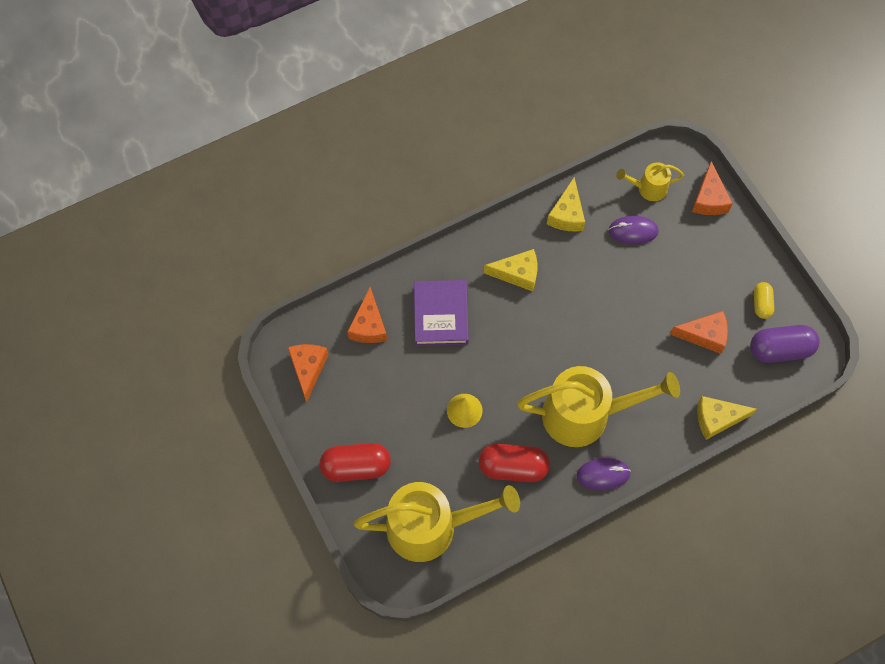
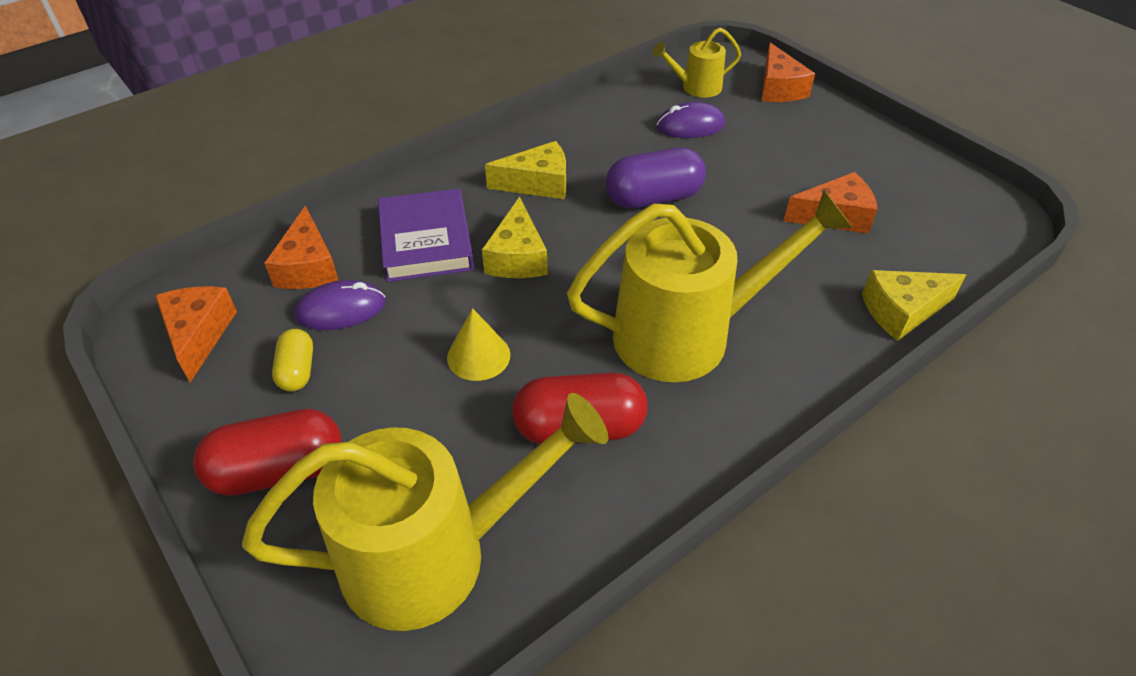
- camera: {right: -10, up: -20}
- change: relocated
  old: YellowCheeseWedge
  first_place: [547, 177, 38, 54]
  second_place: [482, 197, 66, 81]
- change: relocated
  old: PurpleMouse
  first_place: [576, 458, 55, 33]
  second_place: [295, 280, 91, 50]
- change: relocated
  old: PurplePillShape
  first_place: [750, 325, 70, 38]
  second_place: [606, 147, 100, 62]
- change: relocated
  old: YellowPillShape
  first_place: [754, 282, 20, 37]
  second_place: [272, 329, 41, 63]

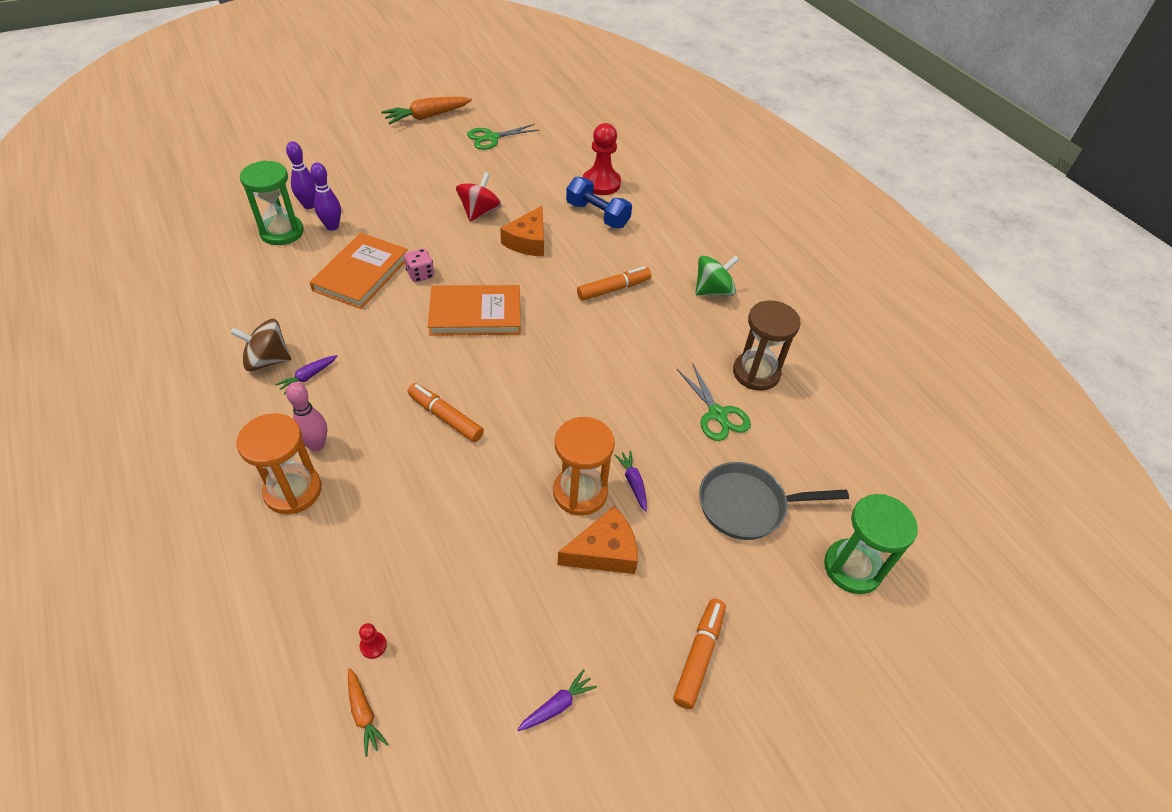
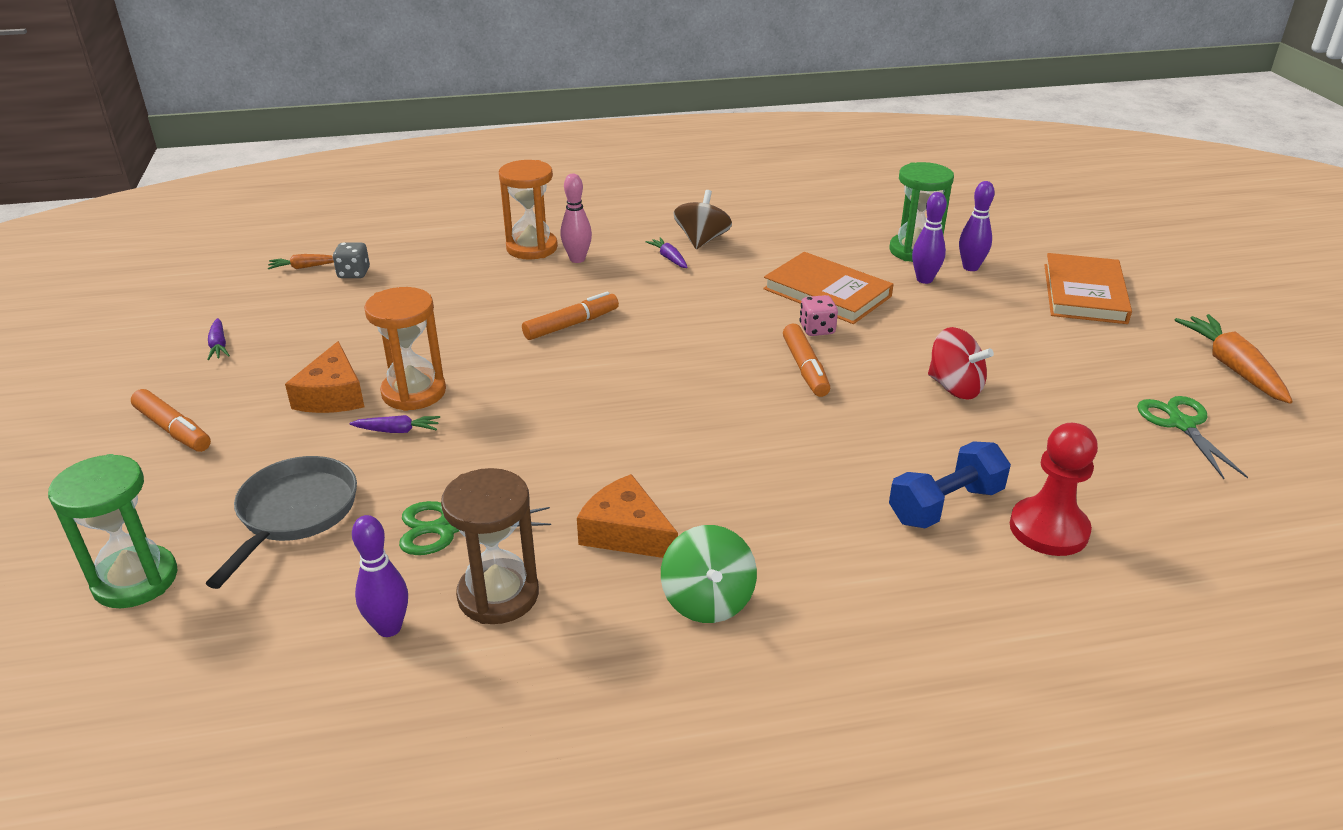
- camera: {right: 110, up: -15}
- change: exchanged
  old: RedPawn
  new: GrayDie
  first_place: [359, 623, 28, 36]
  second_place: [332, 242, 38, 36]
- change: relocated
  old: OrangeHardcover
  first_place: [428, 285, 92, 51]
  second_place: [1045, 253, 87, 71]
- change: relocated
  old: OrangeCheeseWedge
  first_place: [500, 206, 44, 50]
  second_place: [577, 474, 101, 84]
- change: relocated
  old: OrangeFeltPen
  first_place: [577, 266, 74, 35]
  second_place: [783, 324, 47, 73]
- change: appeared
  new: PurpleBowlingPin
  second_place: [352, 515, 56, 122]

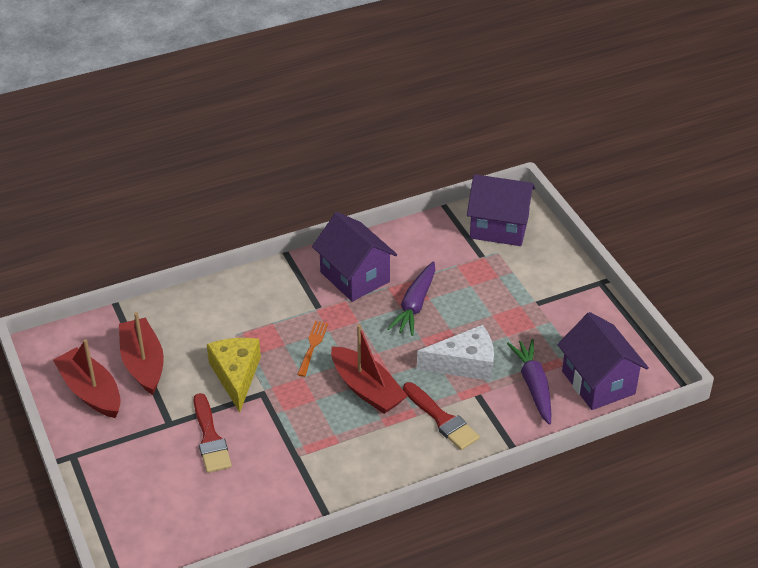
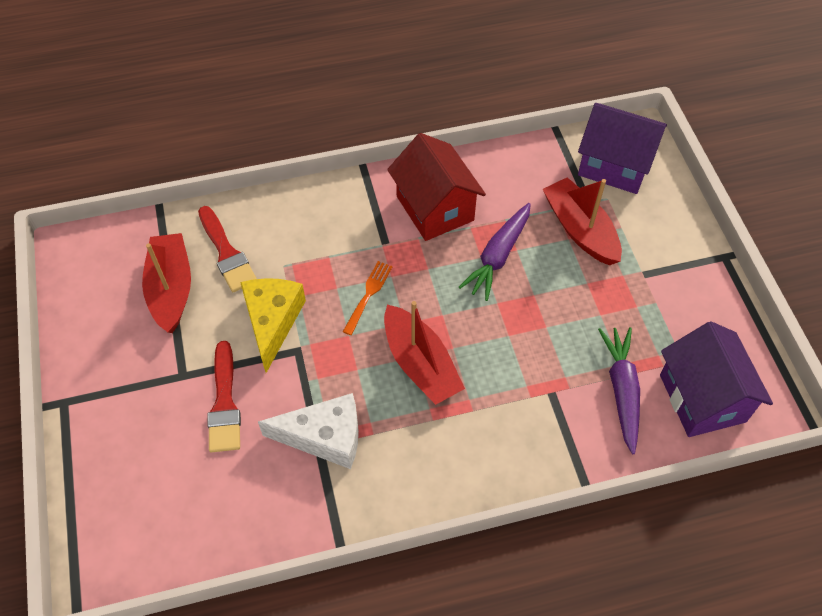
- camera: {right: 10, up: 15}
- change: relocated
  old: RedToyBoat
  first_place: [53, 339, 68, 79]
  second_place: [543, 177, 79, 88]
- change: colour
  old: PurpleCottage
  new: RedCottage
  first_place: [312, 212, 85, 90]
  second_place: [387, 133, 99, 108]
- change: relocated
  old: RedPaintbrush
  first_place: [403, 382, 77, 68]
  second_place: [198, 206, 59, 86]
- change: relocated
  old: PureWhiteCheeseWedge
  first_place: [417, 325, 77, 56]
  second_place: [258, 393, 101, 76]

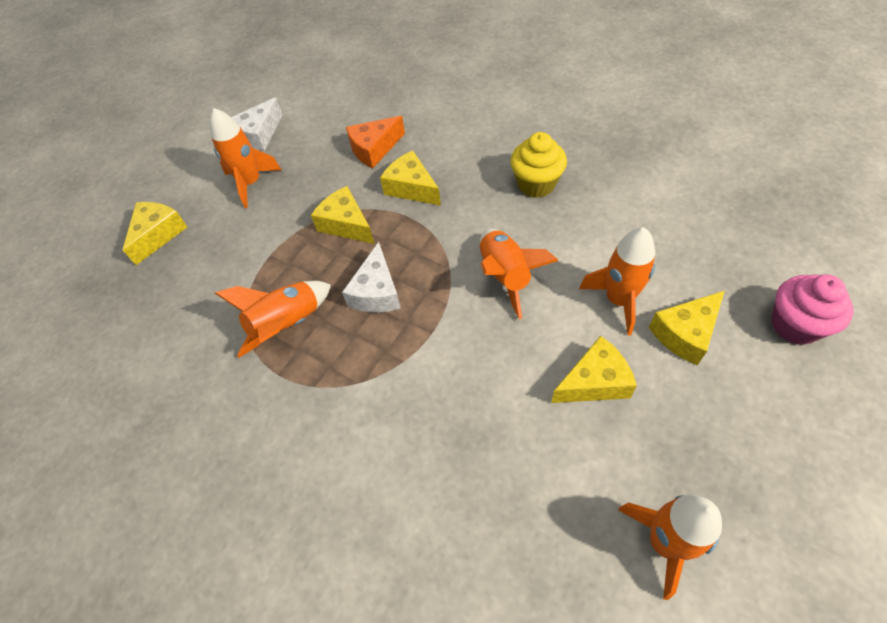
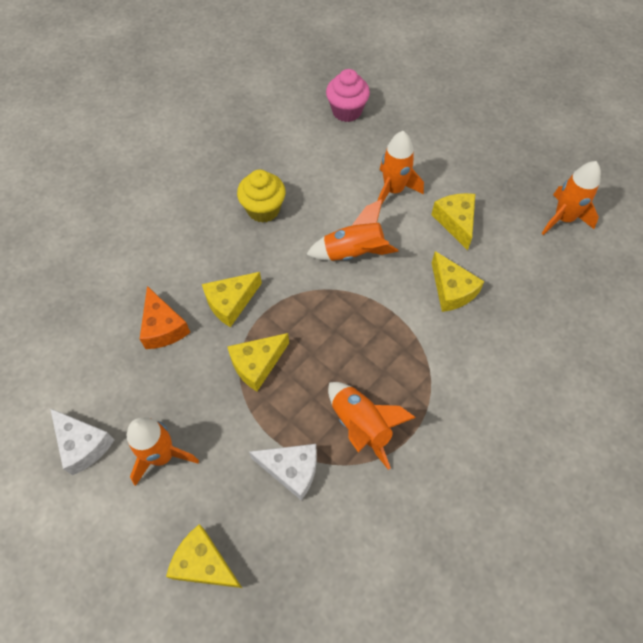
- camera: {right: -85, up: 5}
- change: relocated
  old: PureWhiteCheeseWedge
  first_place: [342, 242, 59, 71]
  second_place: [249, 444, 68, 57]
- change: relocated
  old: YellowCheeseWedge
  first_place: [649, 291, 76, 74]
  second_place: [432, 251, 52, 61]
- change: relocated
  old: RosePinkCupcake
  first_place: [771, 274, 82, 71]
  second_place: [326, 69, 44, 53]

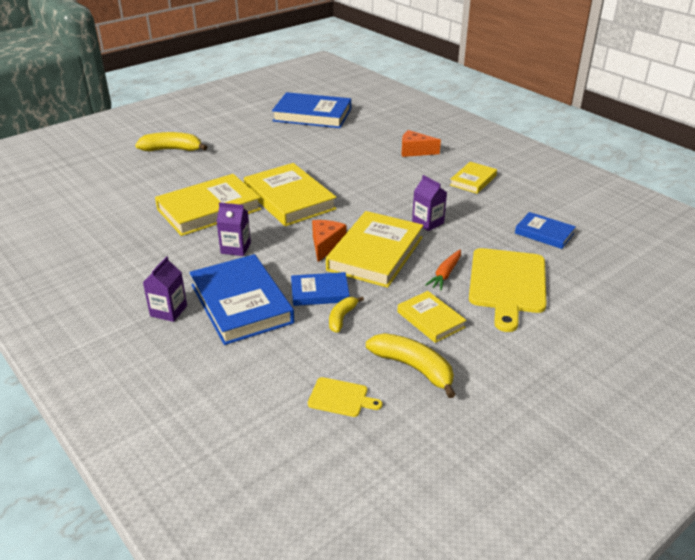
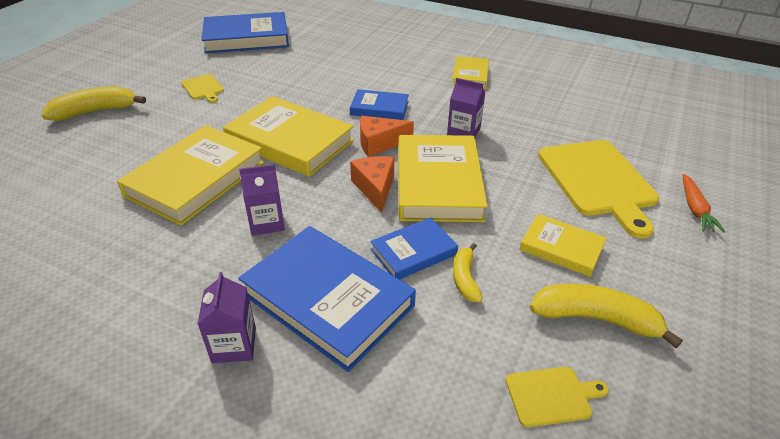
- camera: {right: -25, up: 5}
- change: relocated
  old: OrangeCheeseWedge
  first_place: [402, 130, 39, 27]
  second_place: [360, 116, 54, 41]
- change: relocated
  old: OrangeCarrot
  first_place: [425, 250, 36, 40]
  second_place: [682, 174, 44, 59]
- change: relocated
  old: CobaltHardcover
  first_place: [515, 212, 61, 37]
  second_place: [350, 89, 59, 31]
- change: appeared
  new: YellowBreadBoard
  second_place: [181, 74, 43, 29]

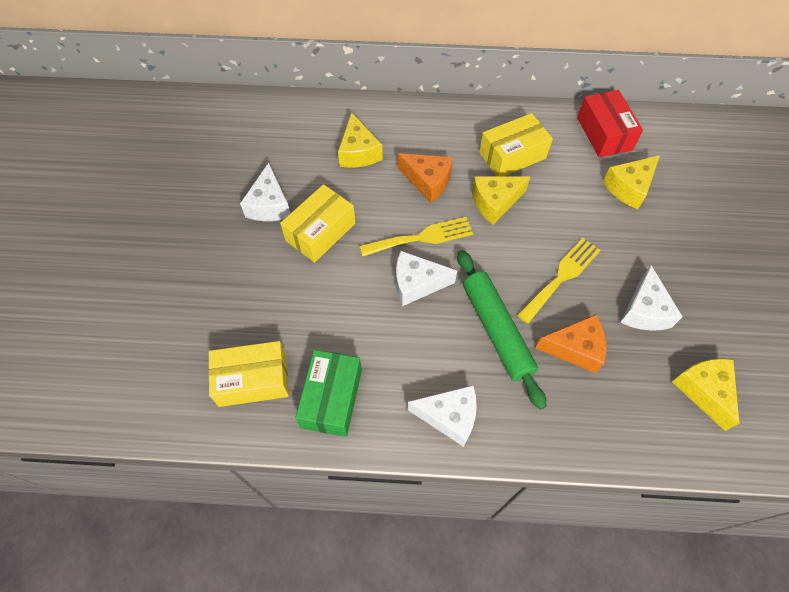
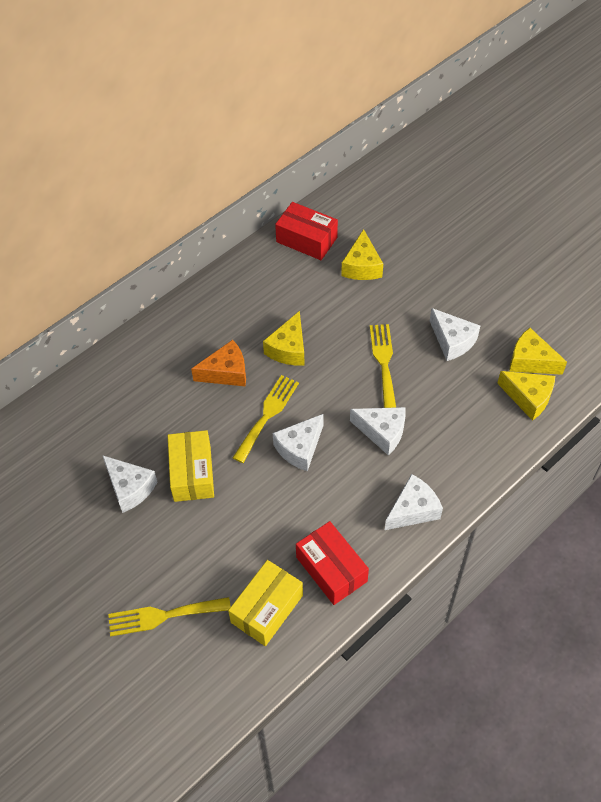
- camera: {right: -45, up: -5}
- change: colour
  old: EmeraldPackage
  new: RedPackage
  first_place: [295, 350, 67, 87]
  second_place: [296, 521, 73, 84]
- change: relocated
  old: YellowCheeseWedge
  first_place: [338, 112, 45, 56]
  second_place: [497, 371, 58, 50]
- change: exchanged
  old: EmeraldPastryRoller
  new: PureWhiteCheeseWedge
  first_place: [457, 250, 89, 160]
  second_place: [350, 407, 56, 48]
- change: missing
  old: YellowPackage
  first_place: [479, 113, 74, 64]
- change: missing
  old: OrangeCheeseWedge
  first_place: [535, 314, 71, 59]
- change: appeared
  new: YellowDinnerFork
  second_place: [108, 597, 123, 40]

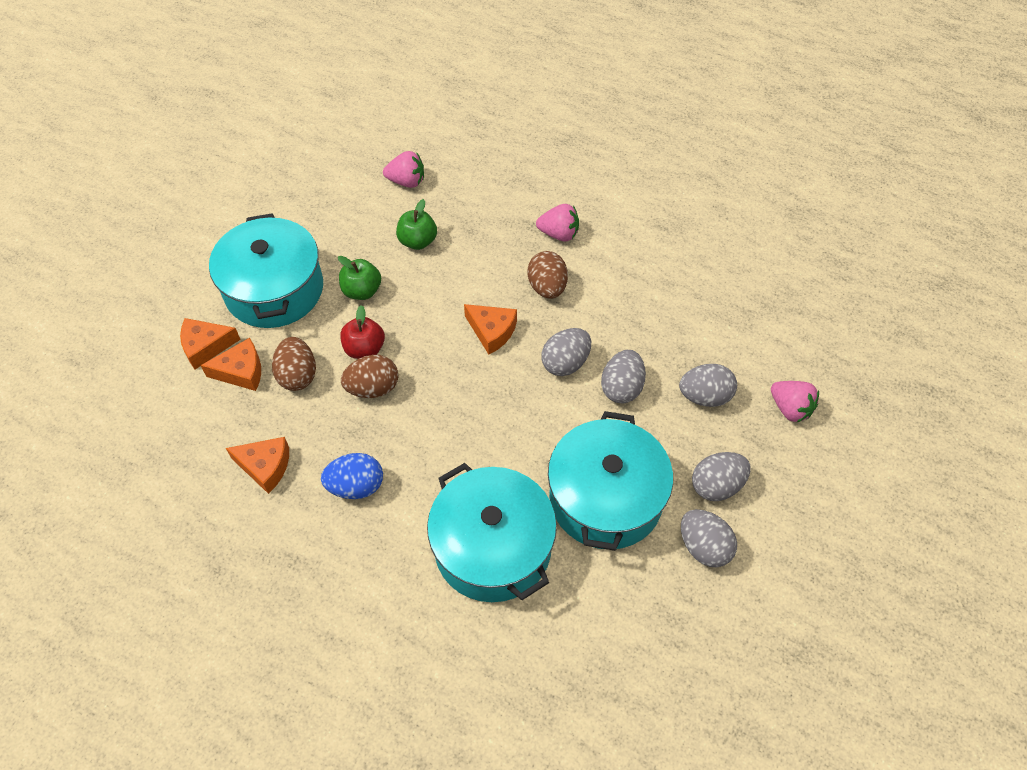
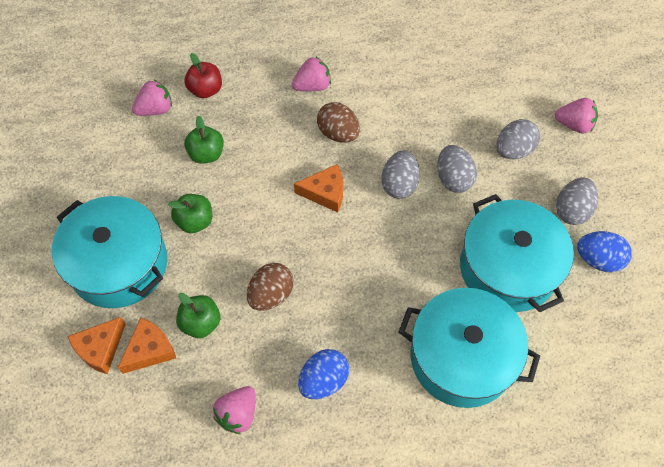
- camera: {right: -35, up: 5}
- change: exchanged
  old: OrangeCheeseWedge
  new: RosePinkStrawberry
  first_place: [226, 437, 63, 57]
  second_place: [213, 386, 43, 48]
- change: exchanged
  old: BrownEggShape
  new: EmeraldAppleFruit
  first_place: [272, 337, 44, 54]
  second_place: [176, 293, 44, 45]
- change: relocated
  old: RedAppleFruit
  first_place: [340, 305, 45, 54]
  second_place: [184, 53, 38, 45]
- change: colour
  old: GrayEggShape
  new: CobaltEggShape
  first_place: [681, 509, 56, 58]
  second_place: [577, 231, 55, 41]

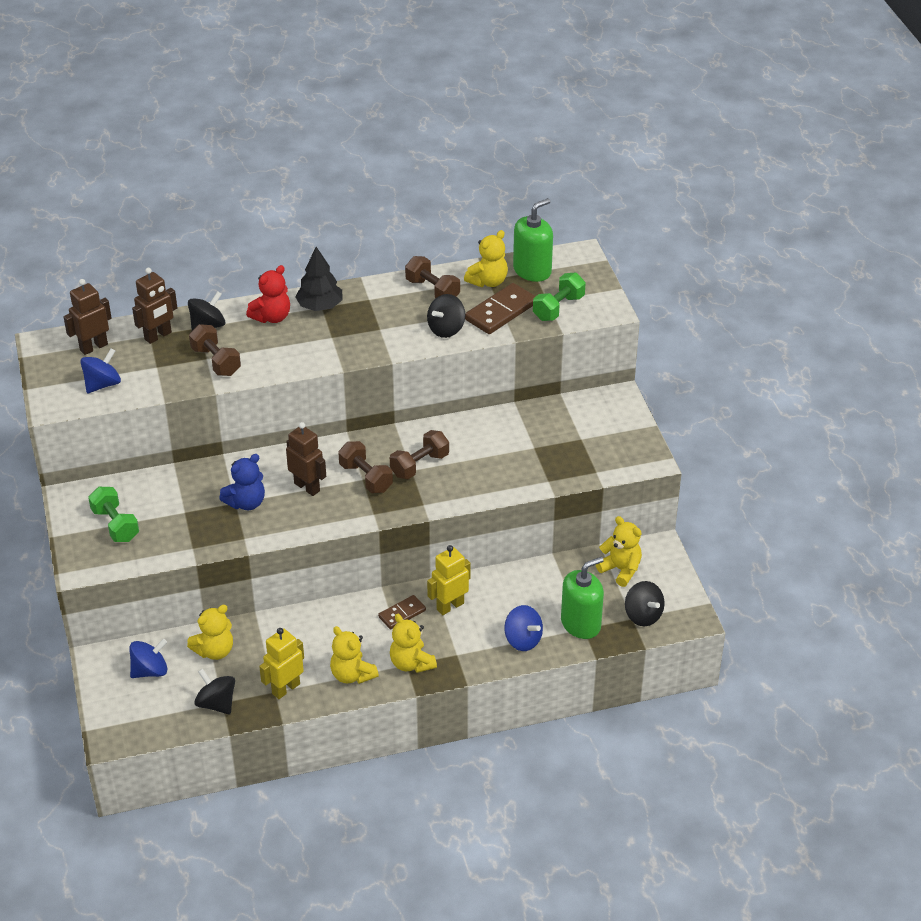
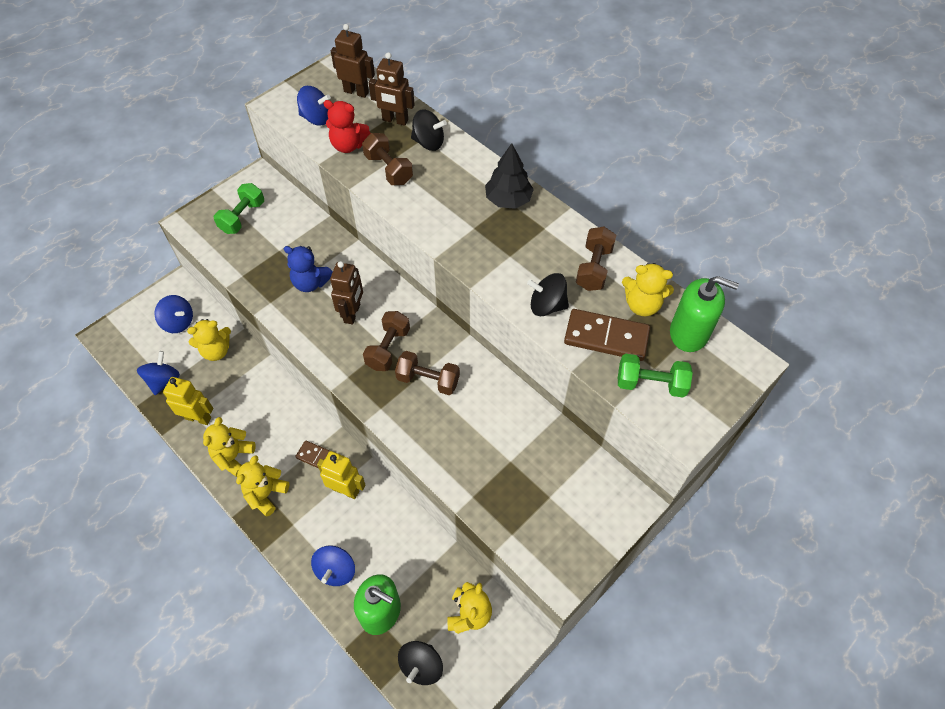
- camera: {right: 60, up: 15}
- change: spun
  old: YellowStuffedBear
  first_place: [187, 605, 46, 55]
  second_place: [187, 319, 44, 42]
  degrees: -45
- change: spun
  old: BrownDumbbell
  first_place: [189, 324, 52, 52]
  second_place: [362, 133, 51, 52]
  degrees: -60
- change: colour
  old: JetBlackSpinningTop
  new: CobaltSpinningTop
  first_place: [194, 669, 41, 46]
  second_place: [137, 351, 43, 44]
- change: relocated
  old: RedStuffedBear
  first_place: [246, 265, 44, 58]
  second_place: [324, 100, 46, 53]

